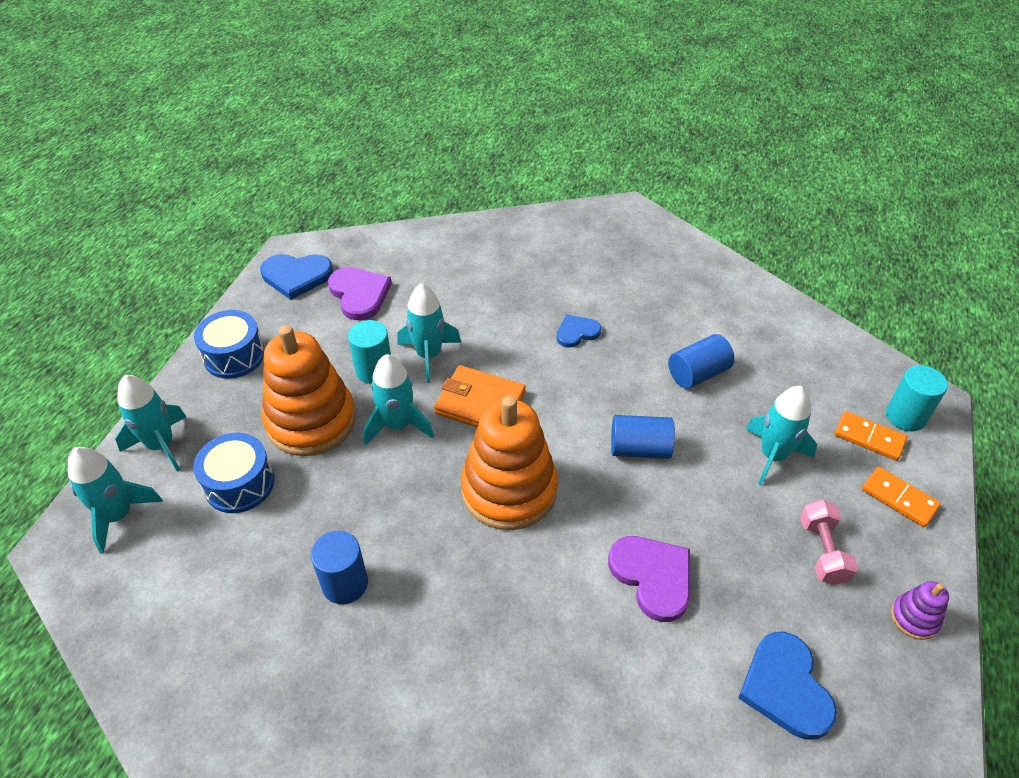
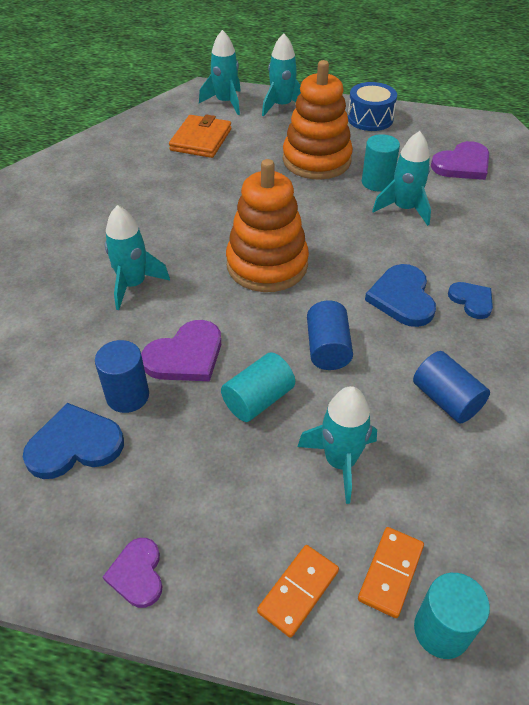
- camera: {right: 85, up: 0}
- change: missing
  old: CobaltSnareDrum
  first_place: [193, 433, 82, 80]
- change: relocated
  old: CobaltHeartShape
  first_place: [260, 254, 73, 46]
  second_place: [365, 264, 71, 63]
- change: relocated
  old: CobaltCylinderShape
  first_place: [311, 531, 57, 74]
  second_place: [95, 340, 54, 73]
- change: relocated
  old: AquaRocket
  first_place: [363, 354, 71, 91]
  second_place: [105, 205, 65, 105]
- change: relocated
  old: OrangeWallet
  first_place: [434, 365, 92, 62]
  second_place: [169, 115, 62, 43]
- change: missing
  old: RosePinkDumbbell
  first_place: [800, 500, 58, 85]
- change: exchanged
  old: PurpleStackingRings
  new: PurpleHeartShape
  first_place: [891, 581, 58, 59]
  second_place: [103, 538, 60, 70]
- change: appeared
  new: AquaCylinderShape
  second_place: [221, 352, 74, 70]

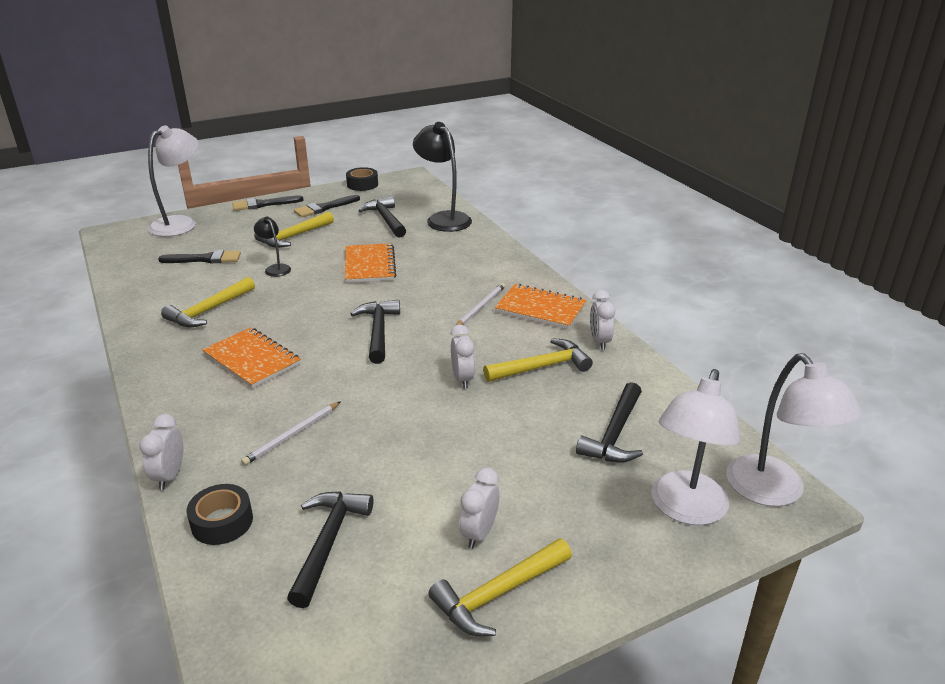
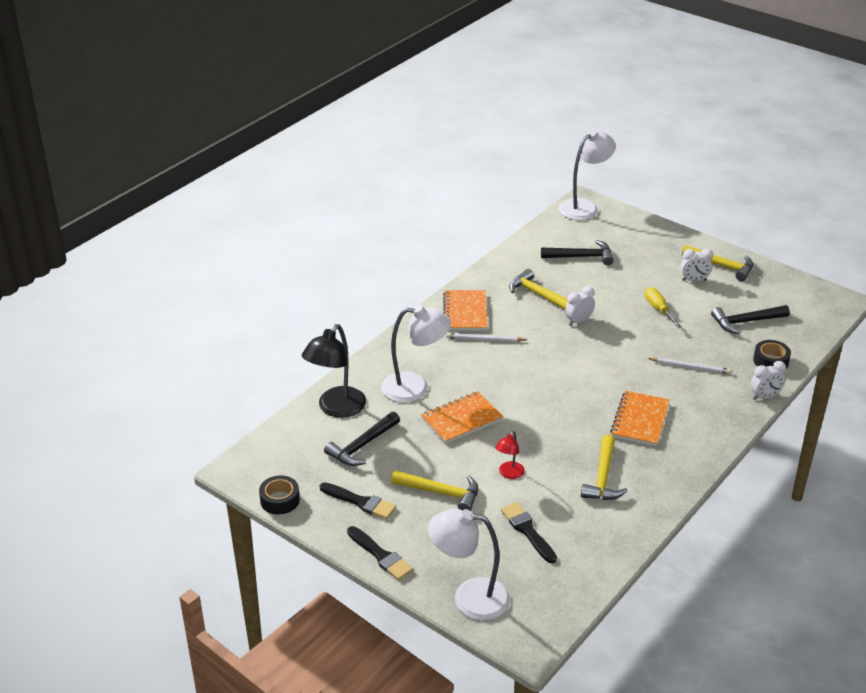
- camera: {right: -115, up: 5}
- change: spun
  old: YellowClawHammer
  first_place: [161, 277, 94, 50]
  second_place: [581, 435, 47, 65]
  degrees: 90
- change: colour
  old: JetBlackReadingLamp
  new: RedReadingLamp
  first_place: [254, 216, 37, 61]
  second_place: [495, 431, 30, 48]
- change: missing
  old: JetBlackClawHammer
  first_place: [350, 300, 50, 64]
- change: missing
  old: PureWhiteClock
  first_place: [590, 290, 25, 60]
- change: relocated
  old: PureWhiteReadingLamp
  first_place: [651, 369, 90, 156]
  second_place: [381, 305, 70, 98]
- change: appeared
  new: YellowScrewdriver
  second_place: [645, 287, 37, 41]

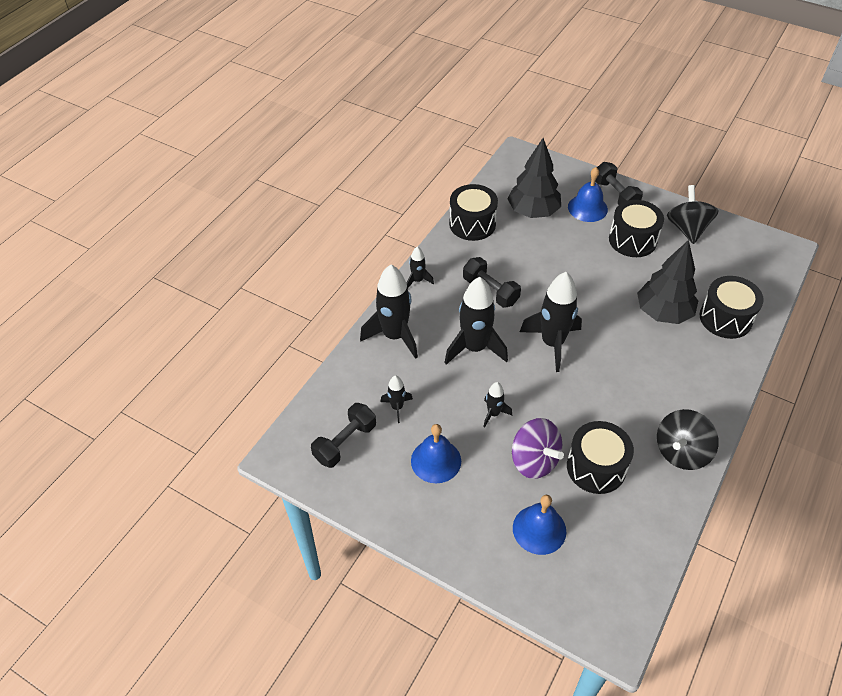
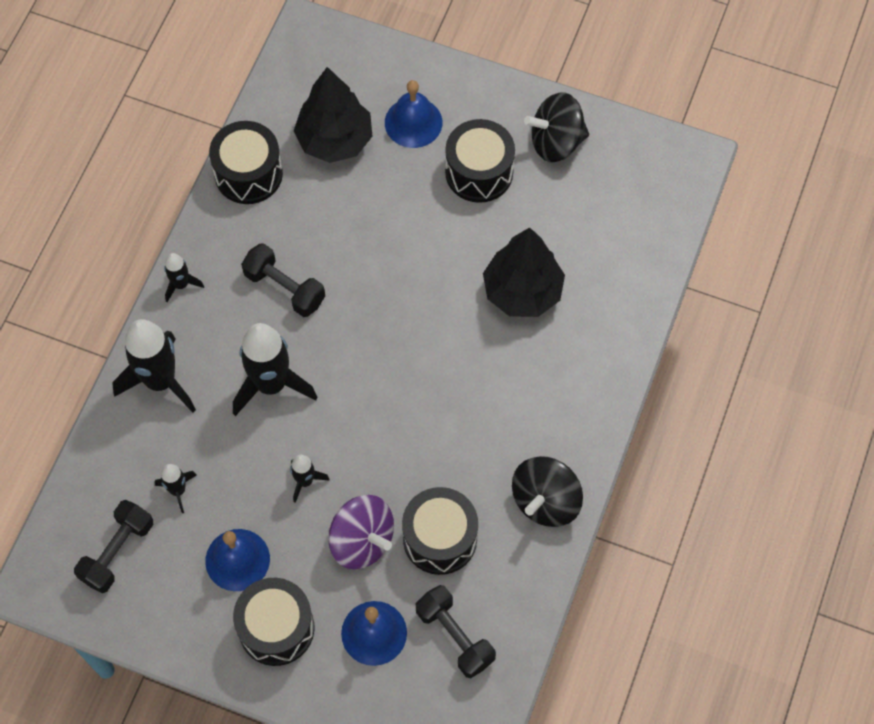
- camera: {right: -10, up: 15}
- change: missing
  old: JetBlackRocket
  first_place: [520, 272, 62, 100]
- change: relocated
  old: JetBlackDumbbell
  first_place: [595, 162, 48, 43]
  second_place: [416, 585, 80, 93]
- change: spun
  old: JetBlackSpinningTop
  first_place: [667, 185, 52, 59]
  second_place: [524, 92, 65, 70]
  degrees: -90
- change: relocated
  old: JetBlackSnareDrum
  first_place: [699, 276, 65, 63]
  second_place: [233, 578, 81, 88]

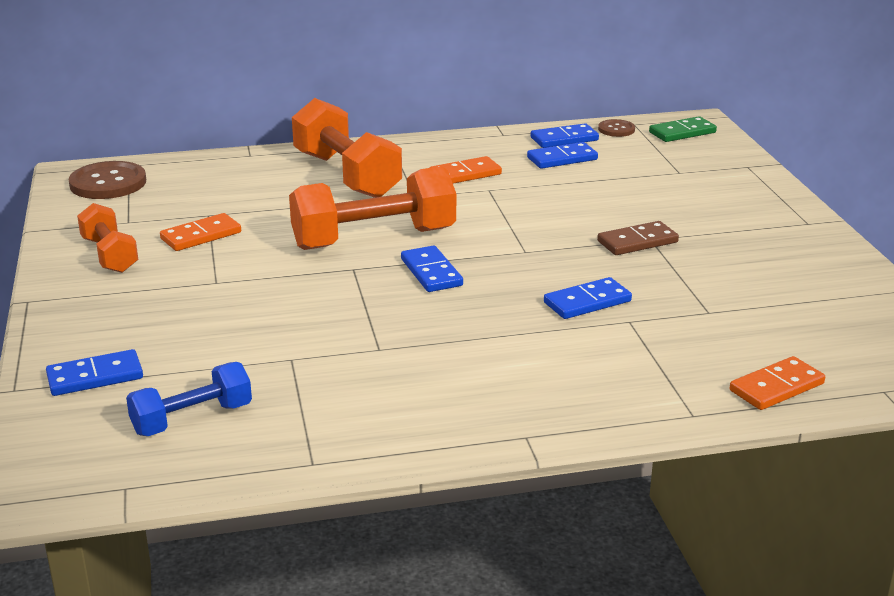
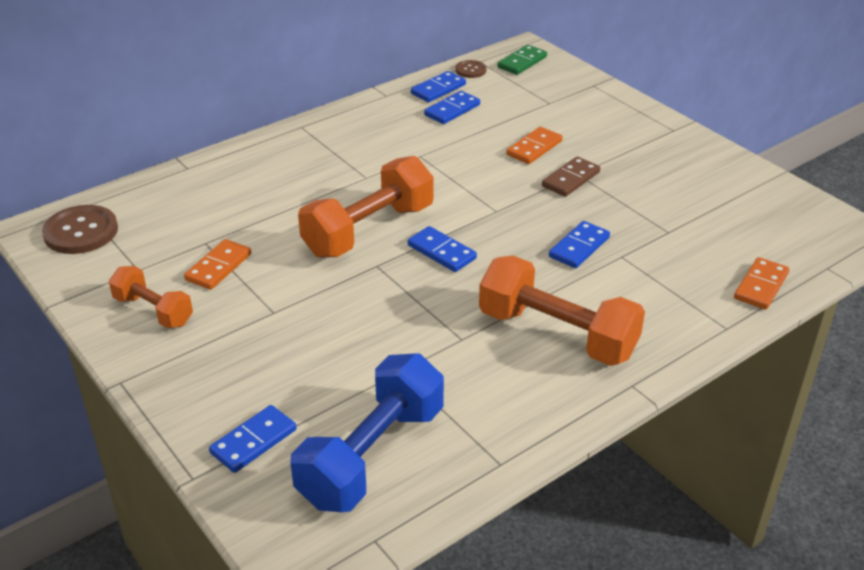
- camera: {right: -25, up: 10}
- change: size
  old: CobaltDumbbell
  first_place: [126, 362, 126, 74]
  second_place: [290, 353, 154, 159]
  factor: 1.74
- change: relocated
  old: OrangeDumbbell
  first_place: [292, 98, 110, 100]
  second_place: [479, 256, 166, 110]
- change: relocated
  old: OrangeDominoTile
  first_place: [430, 156, 72, 28]
  second_place: [506, 127, 56, 37]

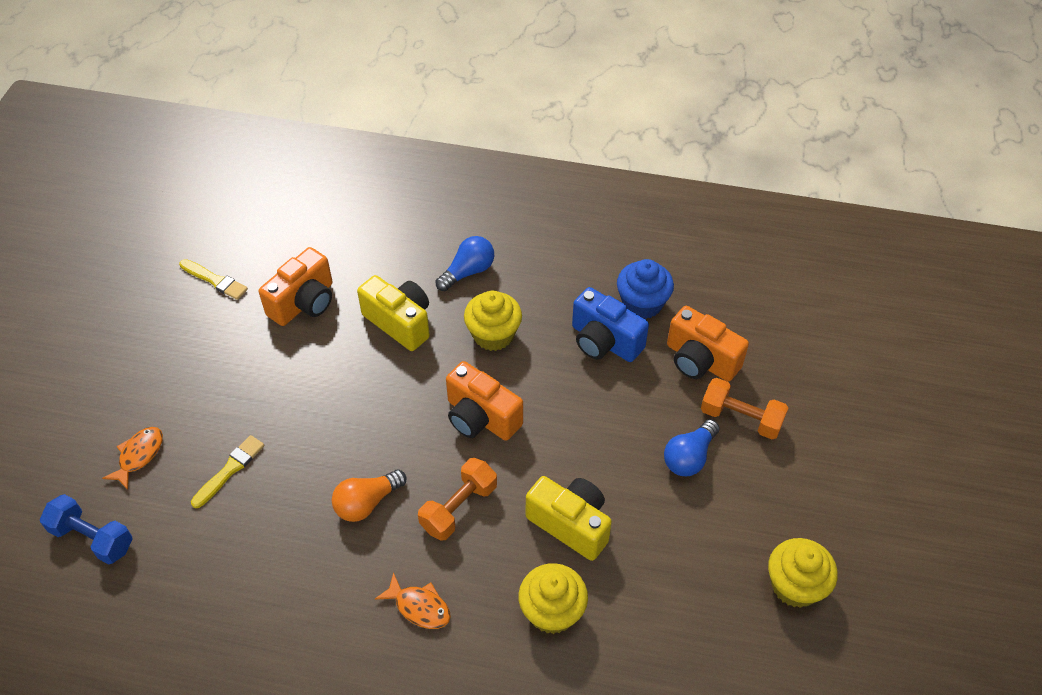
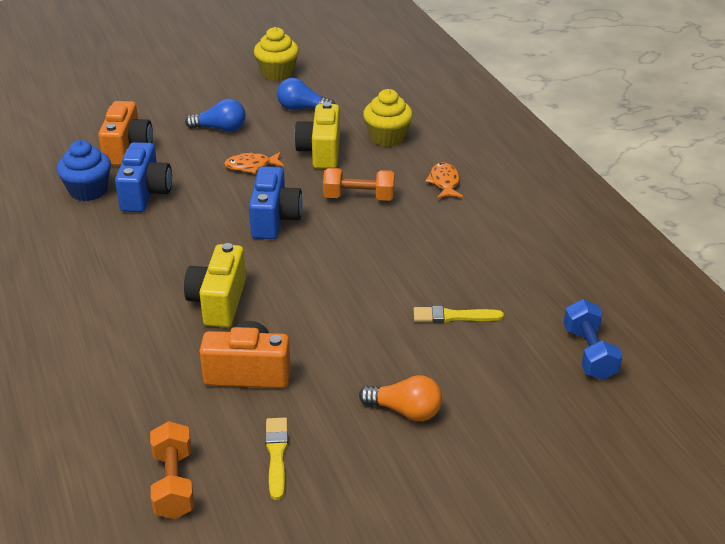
- camera: {right: -125, up: -15}
- change: relocated
  old: OrangeFishFigure
  first_place: [102, 427, 61, 63]
  second_place: [224, 152, 60, 22]
- change: relocated
  old: OrangeBulb
  first_place: [332, 469, 75, 53]
  second_place: [359, 375, 83, 46]
- change: relocated
  old: CobaltBulb
  first_place: [436, 236, 58, 55]
  second_place: [277, 78, 58, 32]
- change: colour
  old: OrangeCompactCamera
  new: CobaltCompactCamera
  first_place: [446, 361, 77, 80]
  second_place: [249, 166, 54, 73]
- change: missing
  old: YellowCupcake
  first_place: [464, 290, 58, 61]
- change: relocated
  old: OrangeDumbbell
  first_place: [701, 378, 87, 61]
  second_place: [150, 421, 44, 98]

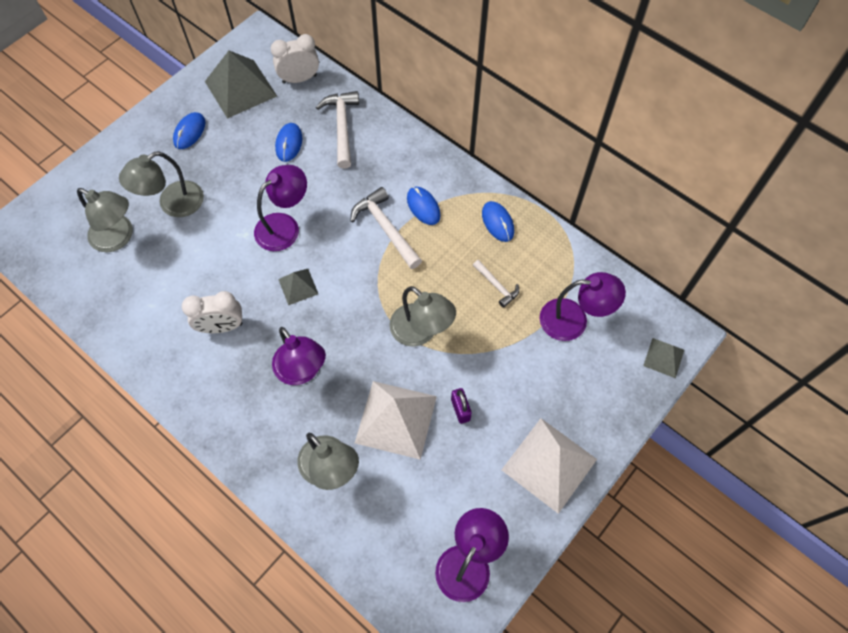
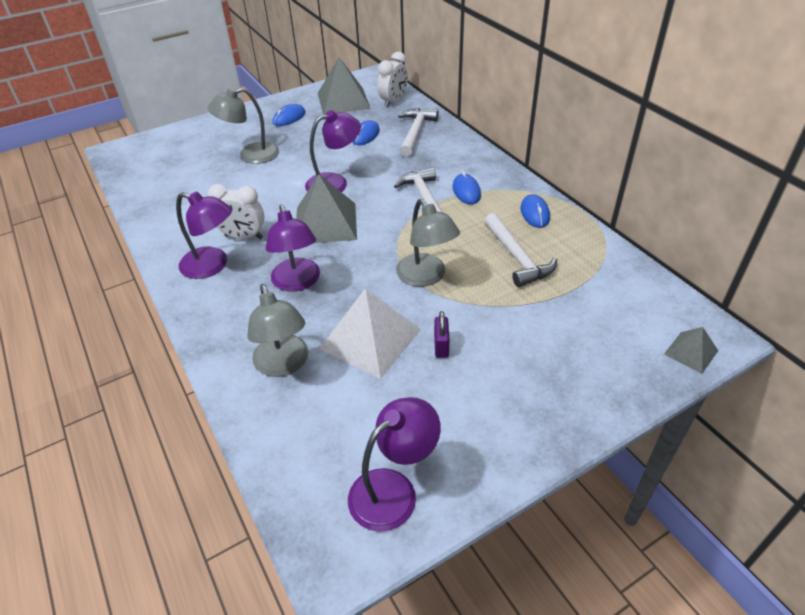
- camera: {right: 20, up: -20}
- change: missing
  old: GrayReadingLamp
  first_place: [77, 188, 56, 64]
- change: spun
  old: PureWhiteClock
  first_place: [271, 34, 48, 50]
  second_place: [378, 52, 30, 56]
  degrees: 120
- change: size
  old: GraySolidPyramid
  first_place: [278, 269, 40, 36]
  second_place: [296, 174, 61, 69]
  factor: 1.96
- change: size
  old: PureWhiteClawHammer
  first_place: [473, 260, 46, 48]
  second_place: [484, 213, 73, 74]
  factor: 1.75
- change: missing
  old: PureWhiteSolidPyramid
  first_place: [502, 418, 95, 96]
- change: relocated
  old: PurpleReadingLamp
  first_place: [540, 272, 86, 69]
  second_place: [176, 192, 56, 87]

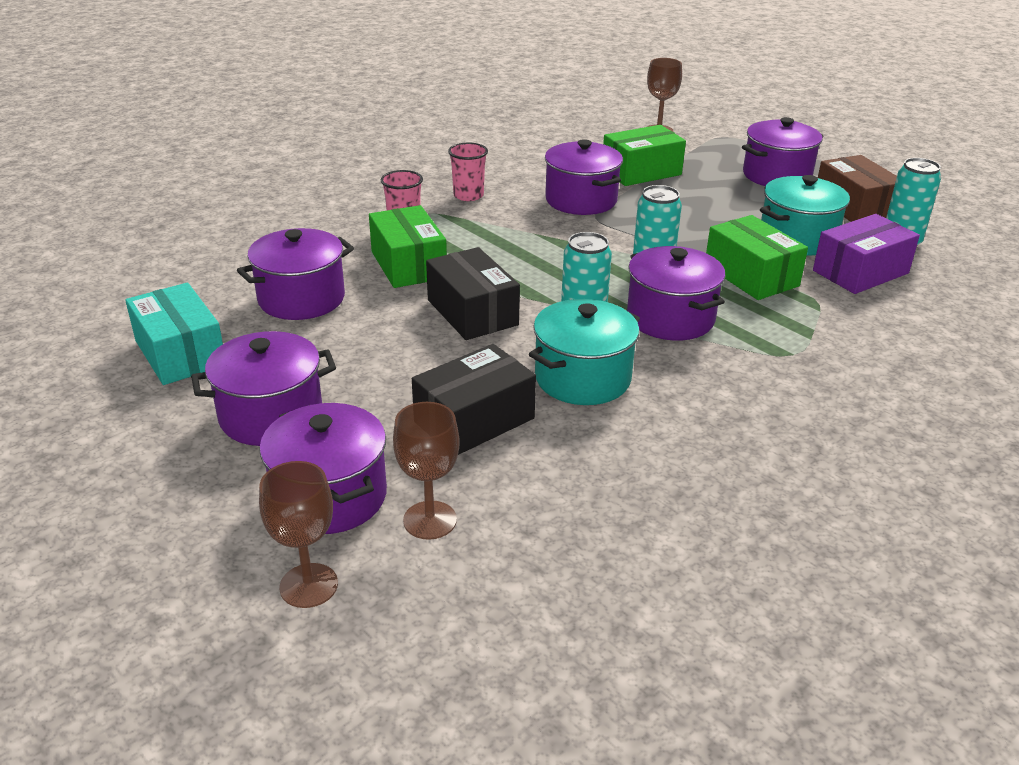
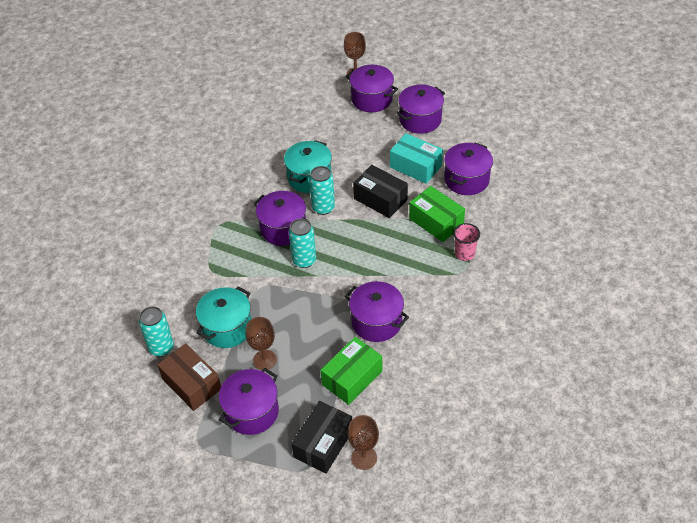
- camera: {right: 160, up: 15}
- change: relocated
  old: AquaPackage
  first_place: [125, 282, 98, 103]
  second_place: [390, 133, 53, 51]
- change: relocated
  old: BrownWineGlass
  first_place: [393, 402, 67, 138]
  second_place: [246, 317, 31, 53]
- change: relocated
  old: JetBlackPackage
  first_place: [412, 344, 124, 111]
  second_place: [291, 401, 61, 73]
- change: missing
  old: RosePinkCup
  first_place: [448, 143, 40, 58]
- change: missing
  old: EmeraldPackage
  first_place: [706, 215, 102, 85]
- change: missing
  old: PurplePackage
  first_place: [813, 214, 107, 80]

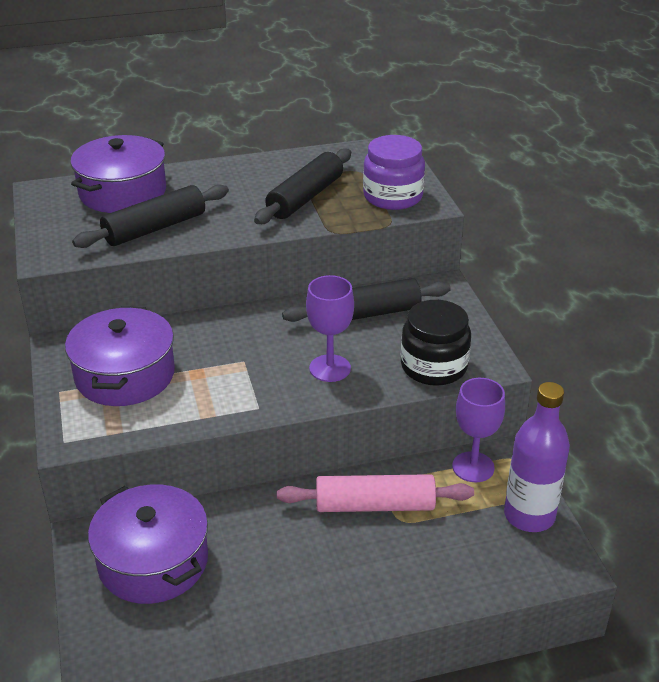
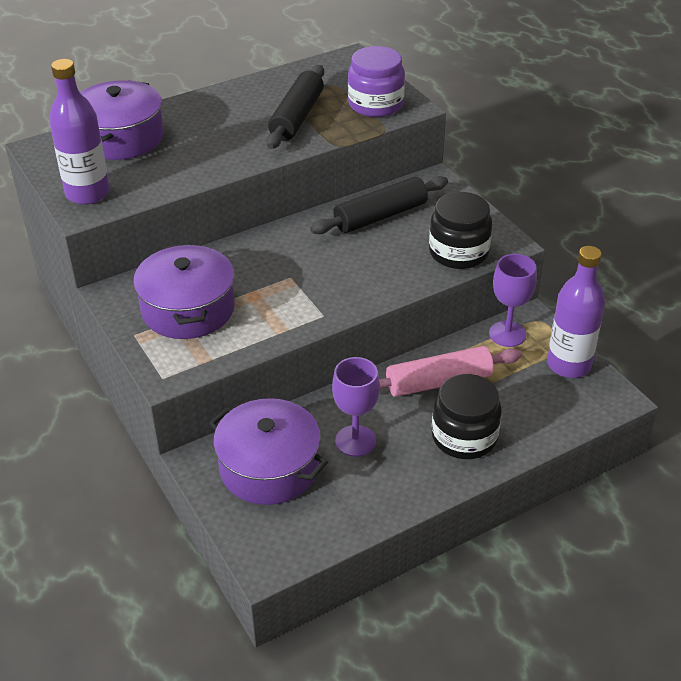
- camera: {right: -15, up: 5}
- change: missing
  old: JetBlackPastryRoller
  first_place: [72, 184, 157, 64]
- change: relocated
  old: PurpleWineGlass
  first_place: [306, 275, 48, 107]
  second_place: [332, 357, 48, 100]
- change: appeared
  new: PurpleBottle
  second_place: [49, 59, 61, 146]
- change: appeared
  new: JetBlackPreserveJar
  second_place: [432, 374, 70, 85]

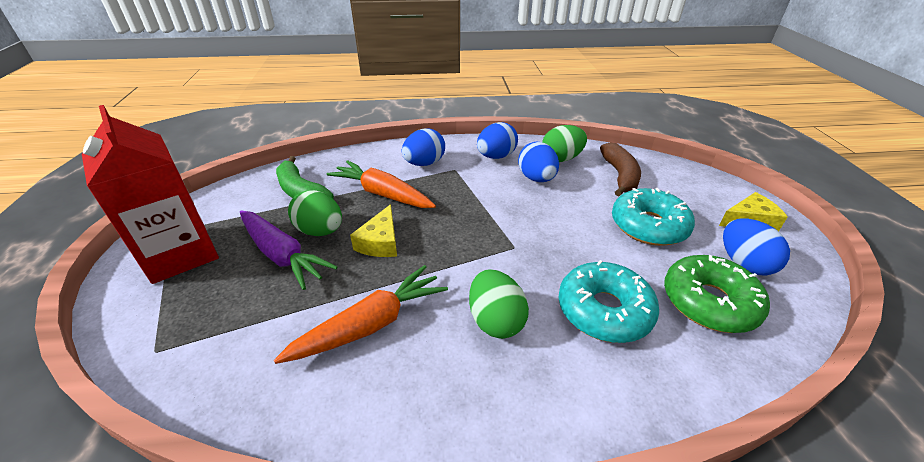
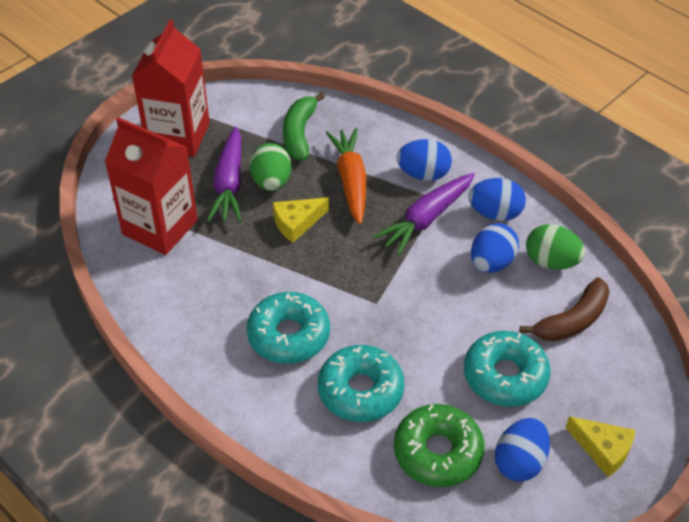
- camera: {right: 50, up: 10}
- change: missing
  old: OrangeCarrot
  first_place: [274, 265, 174, 99]
- change: exchanged
  old: EmeraldEggShape
  new: AquaDonut
  first_place: [469, 269, 60, 70]
  second_place: [247, 292, 83, 72]
- change: appeared
  new: RedCarton
  second_place: [105, 117, 93, 138]
- change: appeared
  new: PurpleCarrot
  second_place: [373, 173, 102, 82]

